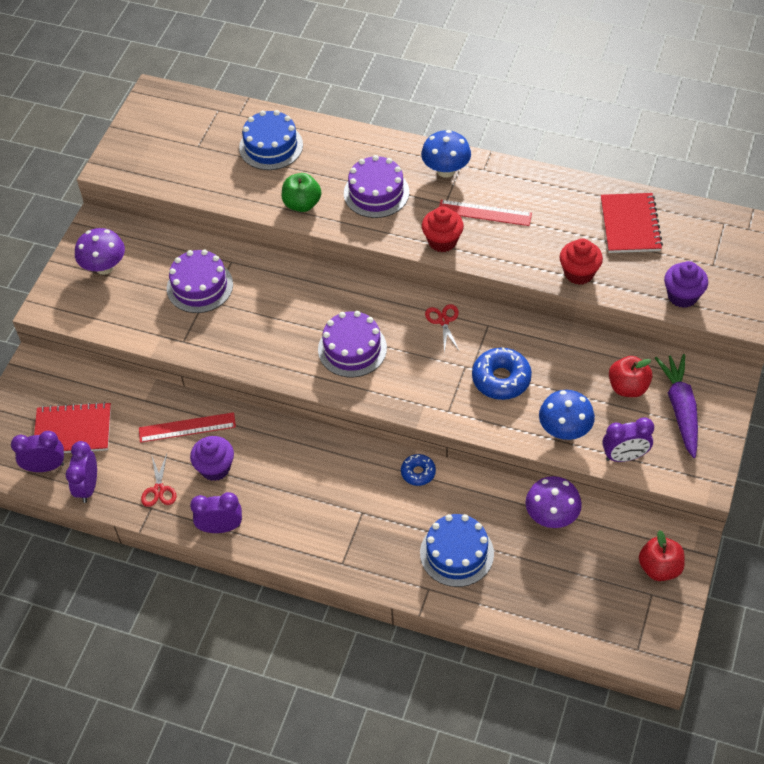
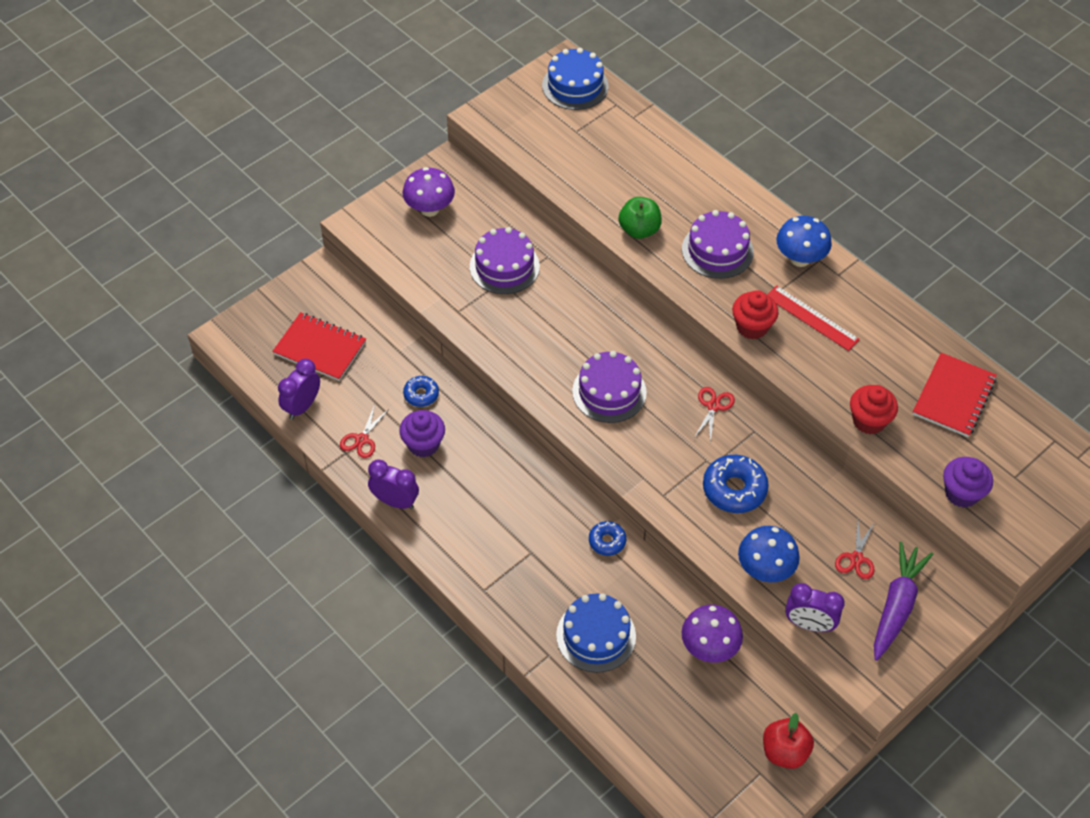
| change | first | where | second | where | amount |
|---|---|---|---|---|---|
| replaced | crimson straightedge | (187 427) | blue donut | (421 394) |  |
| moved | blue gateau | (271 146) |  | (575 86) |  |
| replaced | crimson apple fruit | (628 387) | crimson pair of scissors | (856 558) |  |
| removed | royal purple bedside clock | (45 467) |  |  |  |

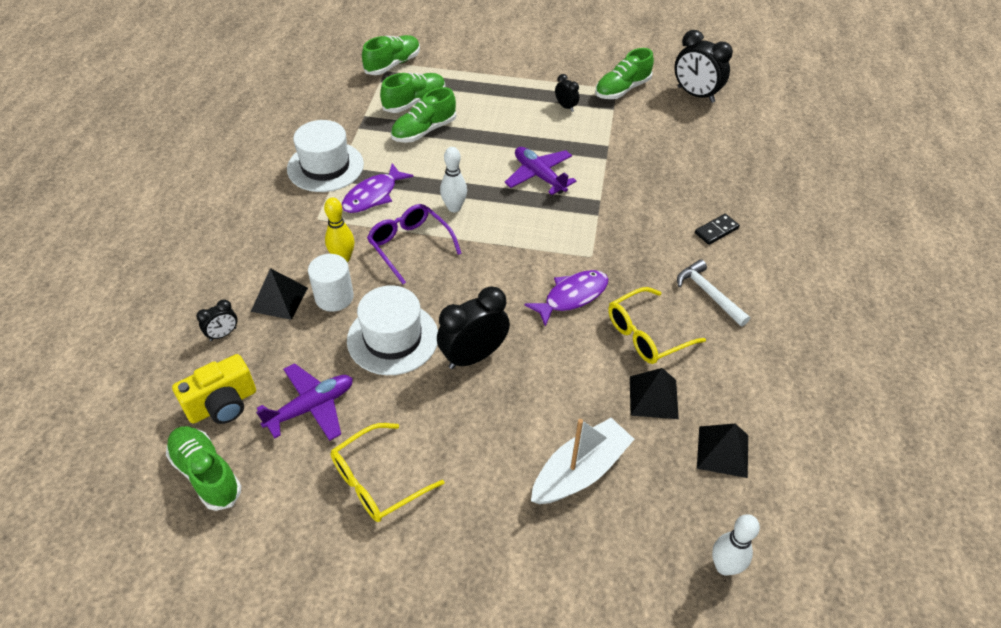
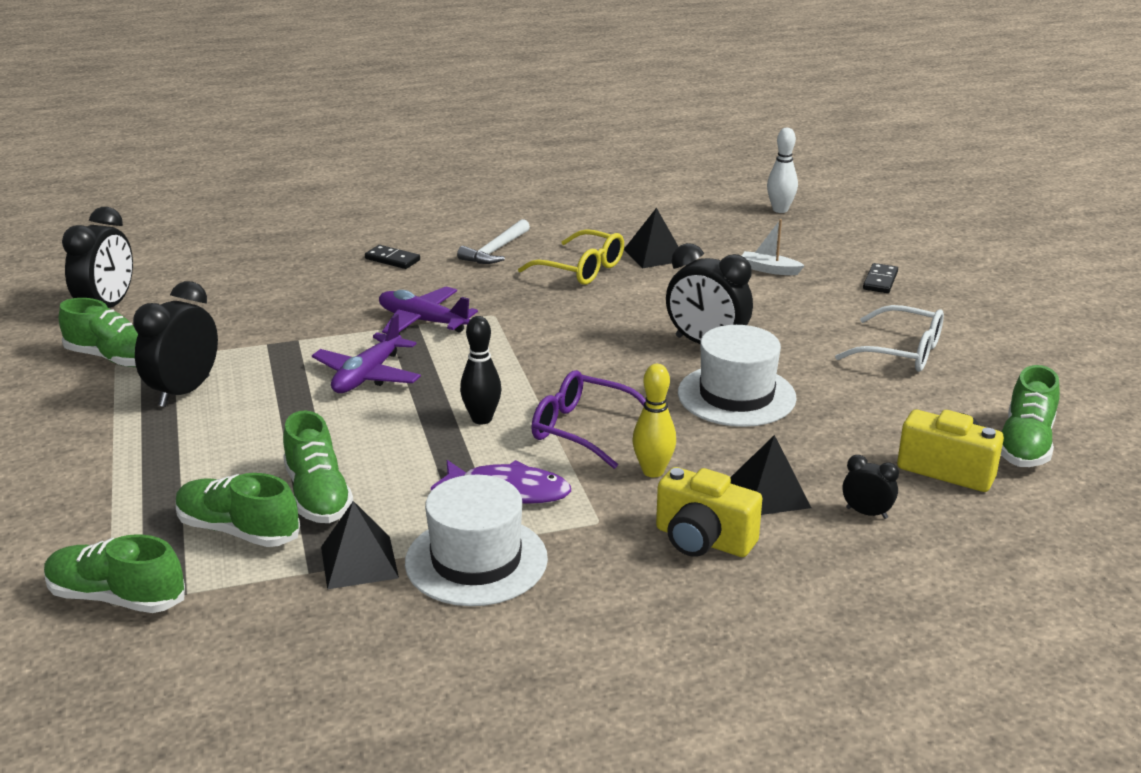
| change | first | where | second | where | amount |
|---|---|---|---|---|---|
| resized | jet-black bedside clock | (566 107) |  | (184 391) | x1.98 |
| turned | leaf-green sneaker | (424 131) |  | (318 495) | 45 degrees clockwise |
| moved | jet-black pyramid shape | (723 451) |  | (359 562) |  |
| moved | royal purple aeroplane | (311 407) |  | (423 321) |  |
| recoloured | white tenpin | (454 207) | jet-black tenpin | (482 419) |  |
| turned | royal purple glasses | (410 246) |  | (582 429) | 90 degrees clockwise |
| added |  |  | bright yellow photo camera | (703 540) |  |
| resized | white toy boat | (580 471) |  | (769 270) | x0.53 |
| recoloured | bright yellow glasses | (378 481) | white glasses | (901 352) |  |
| added |  |  | jet-black domino | (880 281) |  |
| removed | white solid cylinder | (334 297) |  |  |  |
| removed | royal purple fish | (572 296) |  |  |  |

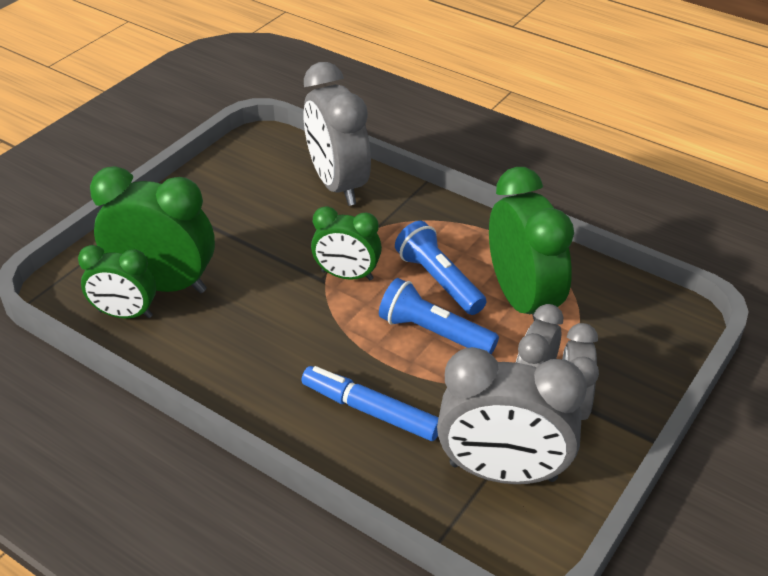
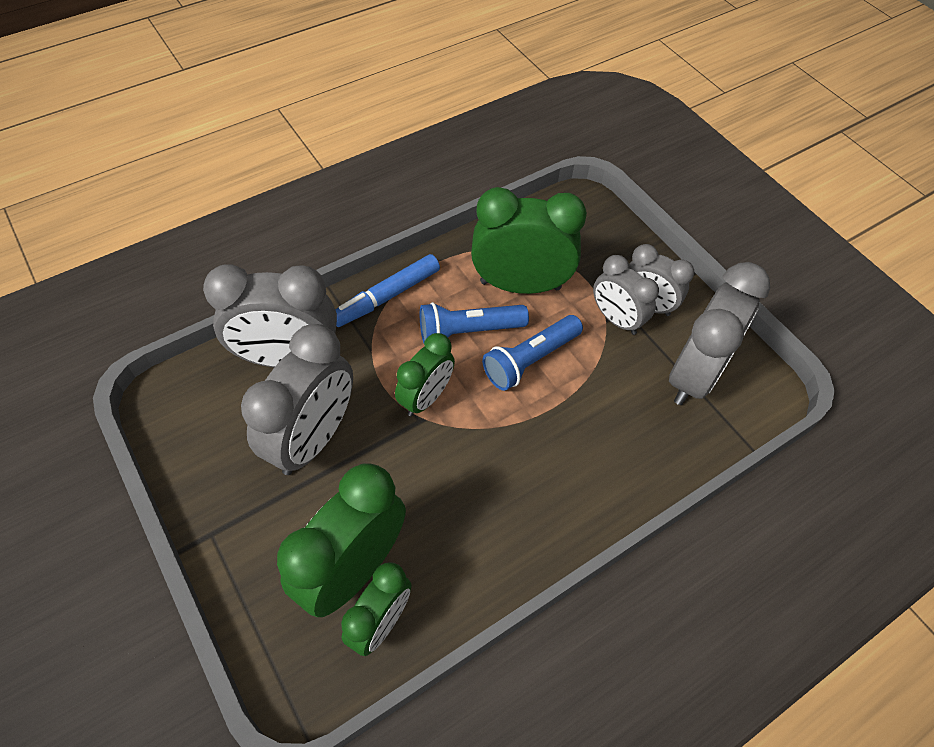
| change | first | where | second | where | amount |
|---|---|---|---|---|---|
| added |  |  | grey bedside clock | (313 438) |  |
| moved | blue marker pen | (370 410) |  | (387 296) |  |

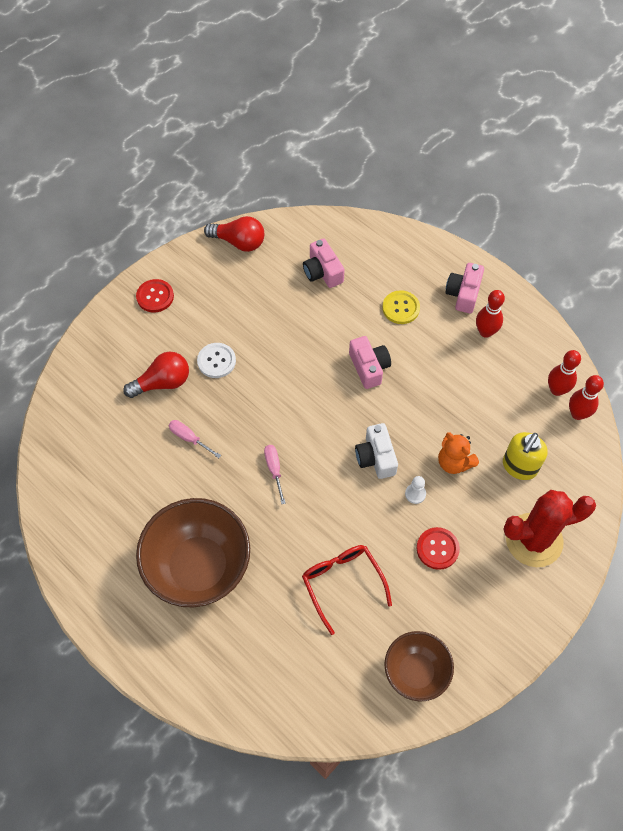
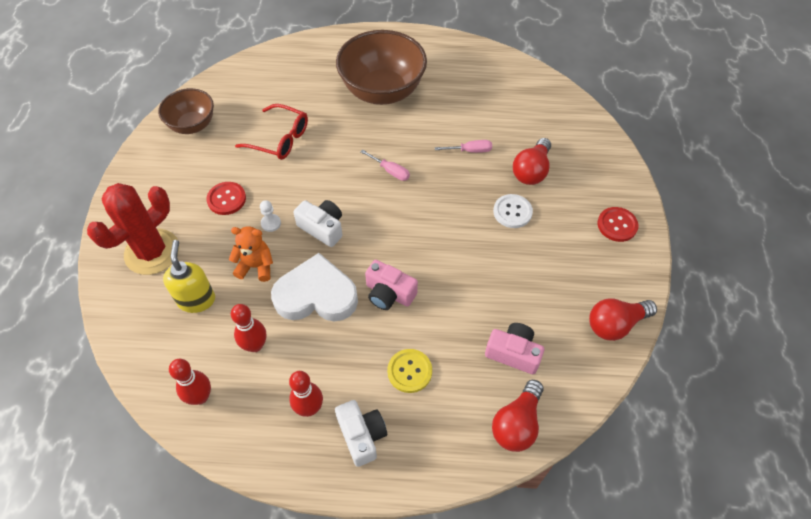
| change | first | where | second | where | amount |
|---|---|---|---|---|---|
| moved | crimson tenpin | (577 414) |  | (255 345) |  |
| added |  |  | white love heart | (316 295) |  |
| recoloured | pink photo camera | (463 294) | white photo camera | (362 435) |  |
| added |  |  | crimson light bulb | (517 424) |  |

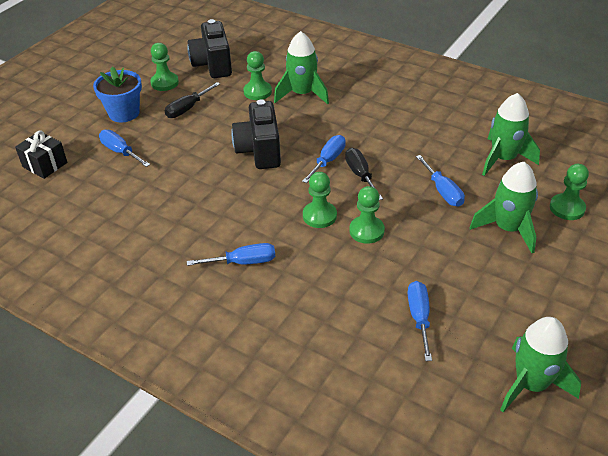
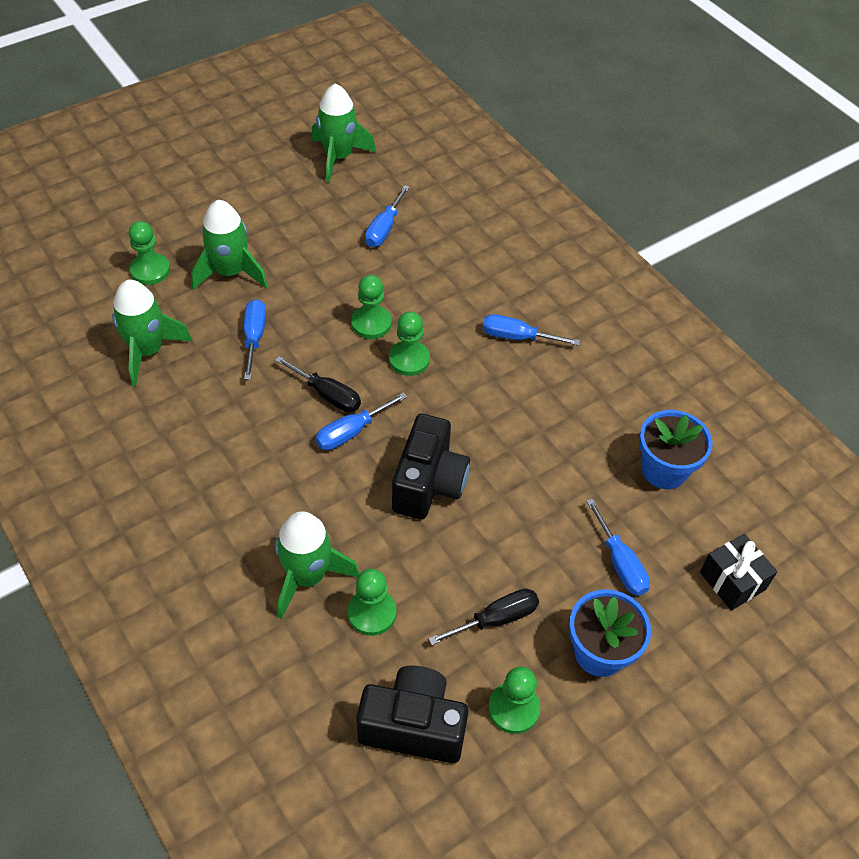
| change | first | where | second | where | amount |
|---|---|---|---|---|---|
| turned | jet-black hand screwdriver | (360 175) |  | (327 395) | 60 degrees counterclockwise |
| turned | jet-black photo camera | (212 65) |  | (413 726) | 90 degrees counterclockwise |
| added |  |  | blue flower pot | (664 469) |  |

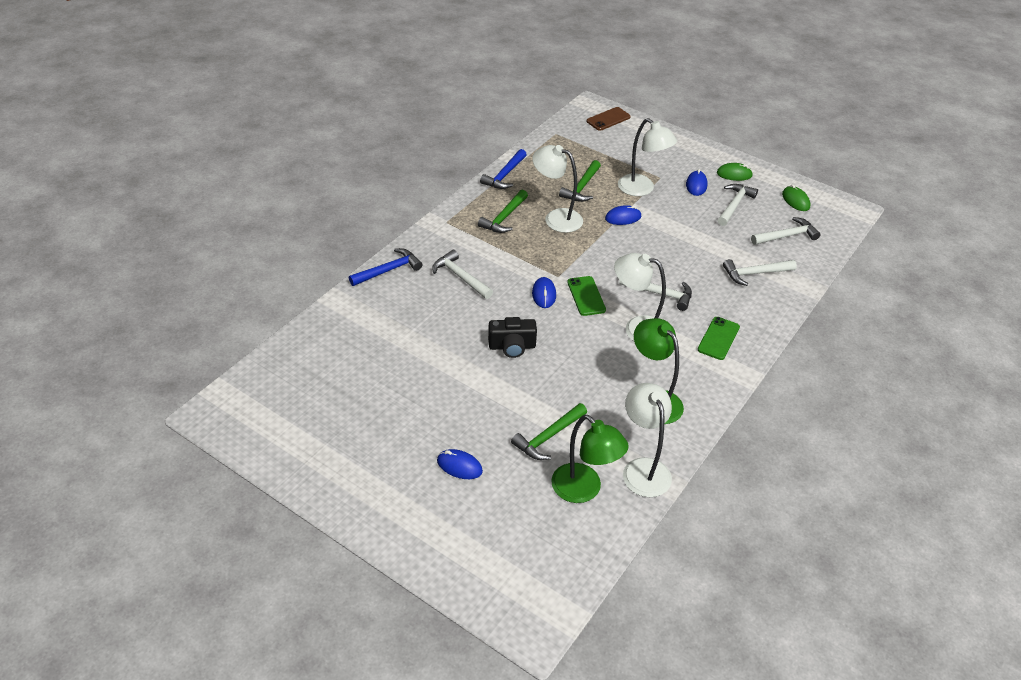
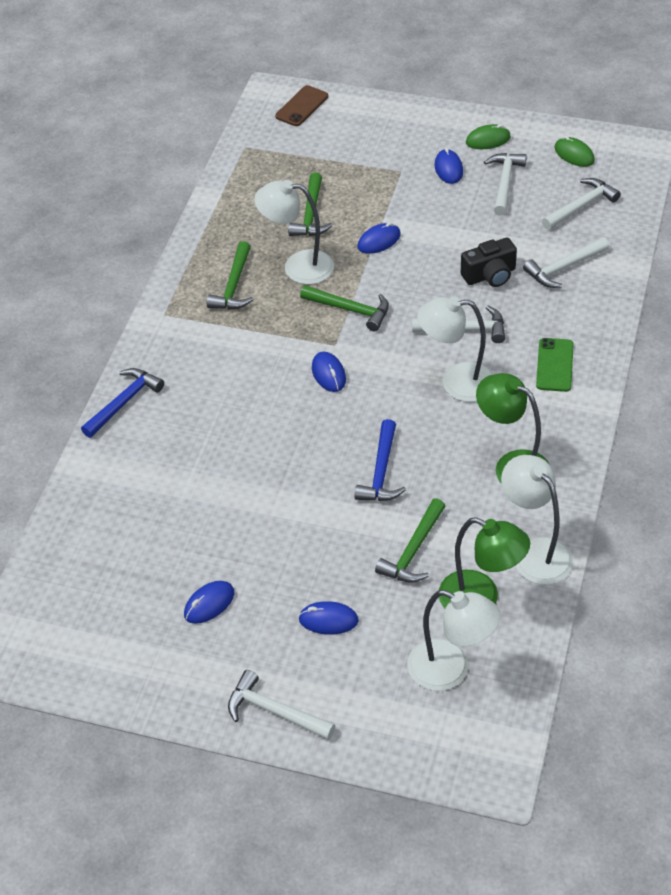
| change | first | where | second | where | amount |
|---|---|---|---|---|---|
| added |  |  | blue computer mouse | (209 604) |  |
| moved | white claw hammer | (460 277) |  | (275 711) |  |
| added |  |  | leaf-green claw hammer | (350 310) |  |
| moved | blue claw hammer | (505 175) |  | (381 471) |  |
| moved | white desk lamp | (642 189) |  | (451 670) |  |
| moved | jet-black photo camera | (512 346) |  | (490 275) |  |
| removed | leaf-green phone | (586 296) |  |  |  |

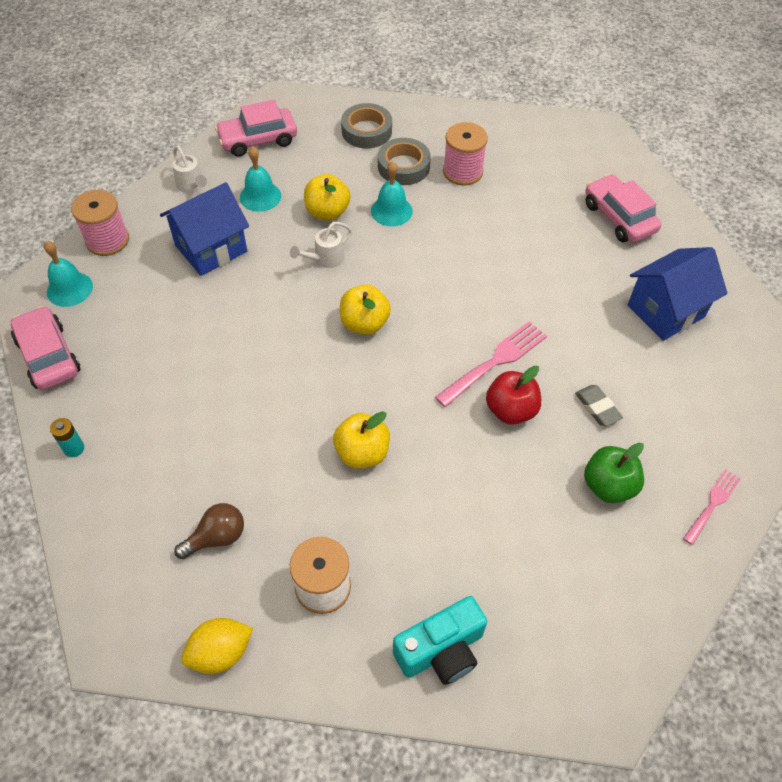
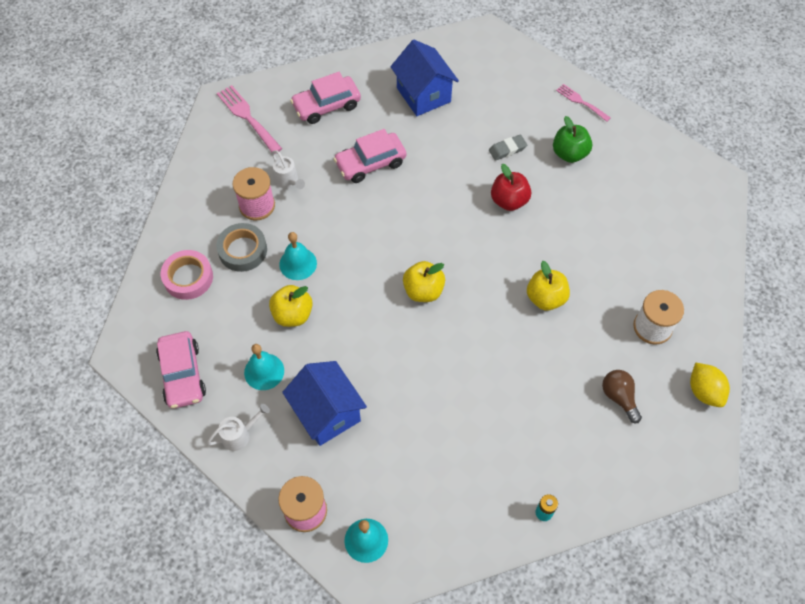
| change | first | where | second | where | amount |
|---|---|---|---|---|---|
| recoloured | grey sticky tape | (366 131) | pink sticky tape | (188 278) |  |
| moved | pink fork | (495 362) |  | (248 117) |  |
| moved | white sprinkling can | (325 259) |  | (288 181) |  |
| moved | pink car | (48 356) |  | (370 163) |  |
| removed | aqua photo camera | (441 651) |  |  |  |

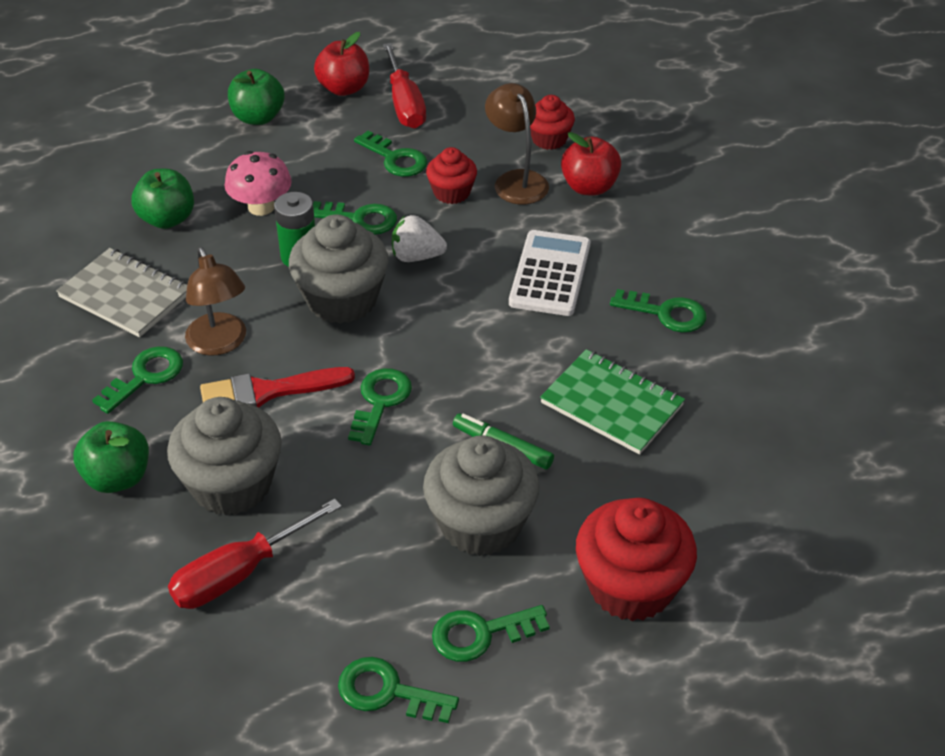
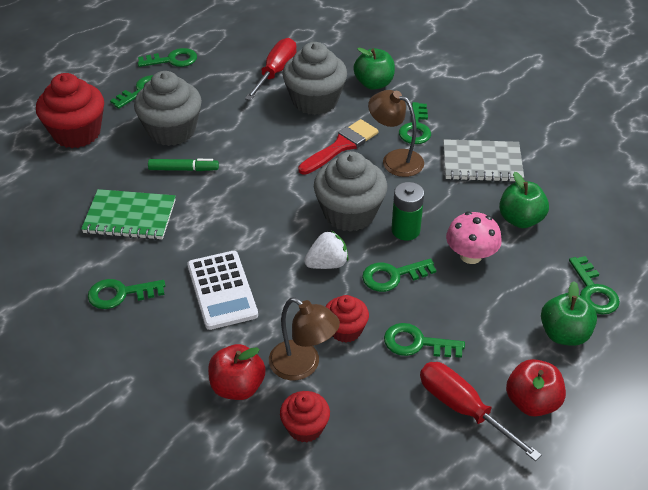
| change | first | where | second | where | amount |
|---|---|---|---|---|---|
| moved | leaf-green key | (380 401) |  | (593 291) |  |

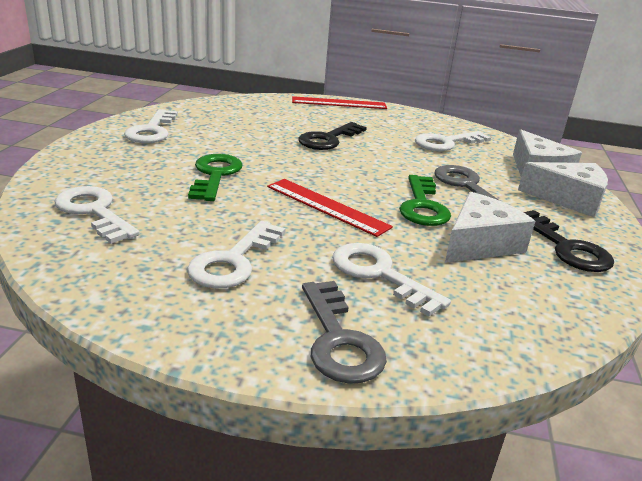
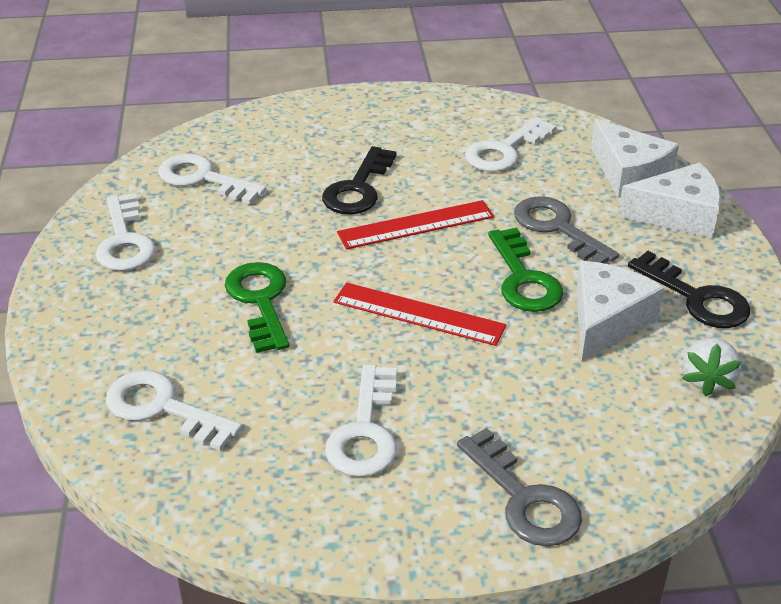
| change | first | where | second | where | amount |
|---|---|---|---|---|---|
| moved | white key | (379 274) |  | (203 179) |  |
| moved | crimson straightedge | (339 103) |  | (416 225) |  |
| added |  |  | white strawberry | (707 380) |  |

